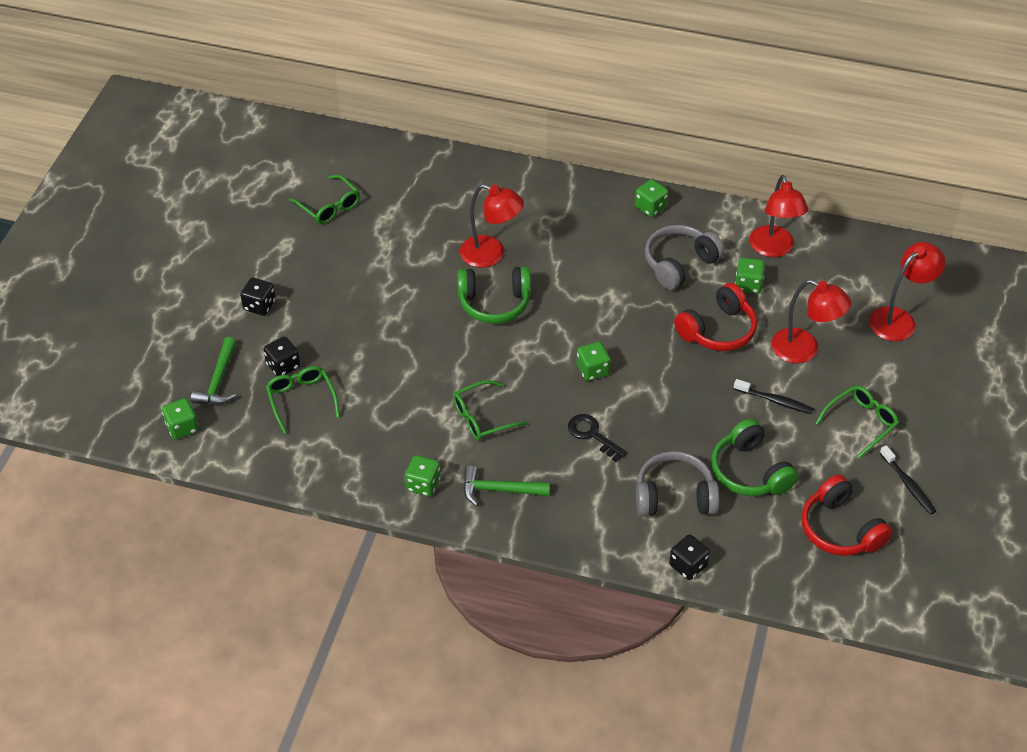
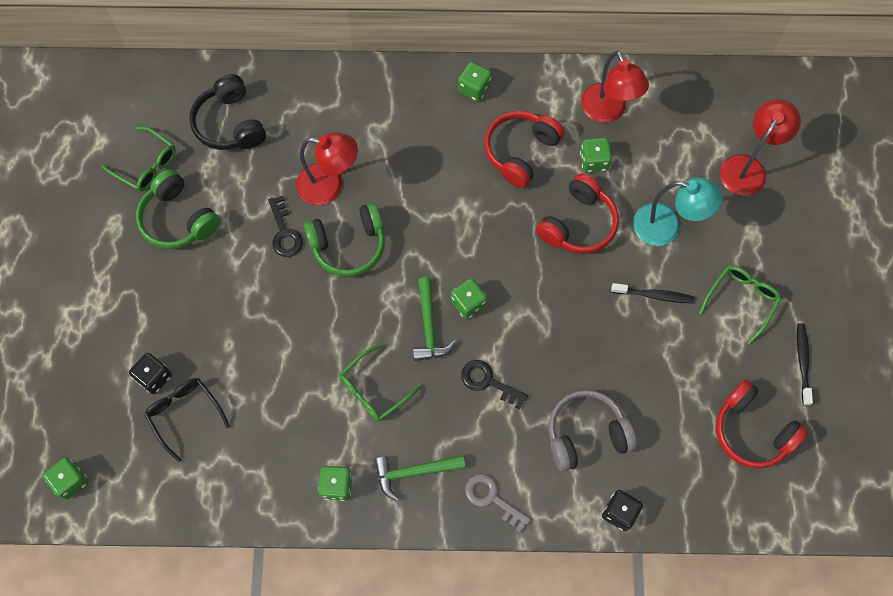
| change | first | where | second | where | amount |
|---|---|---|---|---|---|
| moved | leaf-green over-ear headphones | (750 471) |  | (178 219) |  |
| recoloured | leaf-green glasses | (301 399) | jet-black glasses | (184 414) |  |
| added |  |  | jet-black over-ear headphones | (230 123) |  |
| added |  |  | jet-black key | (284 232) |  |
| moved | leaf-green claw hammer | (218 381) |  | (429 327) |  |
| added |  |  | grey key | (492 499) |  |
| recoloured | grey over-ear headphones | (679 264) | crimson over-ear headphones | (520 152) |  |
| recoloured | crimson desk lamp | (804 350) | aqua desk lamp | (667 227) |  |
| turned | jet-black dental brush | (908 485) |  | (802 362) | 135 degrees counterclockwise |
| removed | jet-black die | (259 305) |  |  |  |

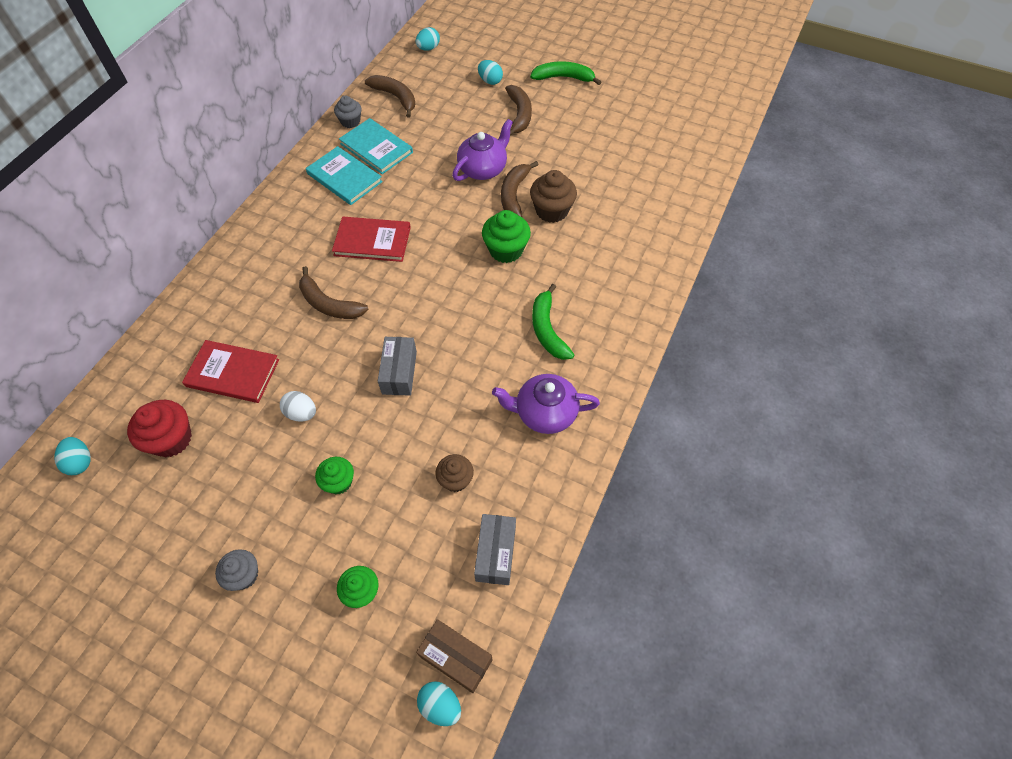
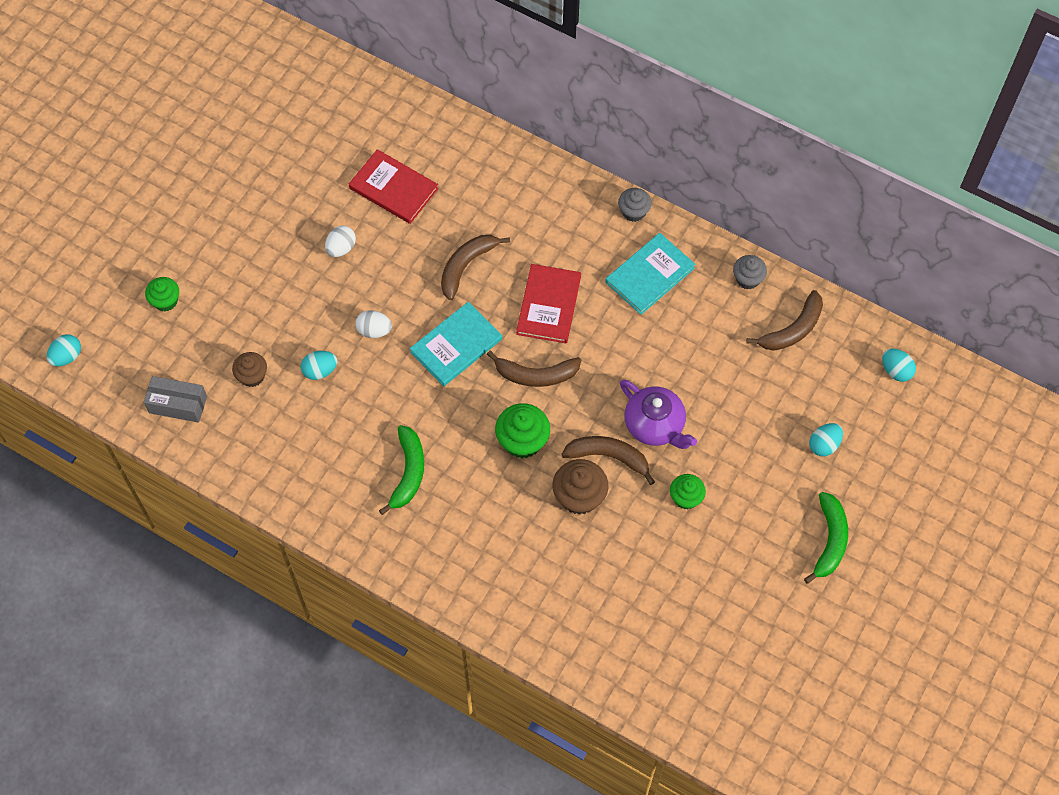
| change | first | where | second | where | amount |
|---|---|---|---|---|---|
| moved | aqua egg | (80 462) |  | (320 371) |  |
| turned | crimson hardcover | (233 373) |  | (393 188) | 75 degrees counterclockwise |
| replaced | grey parcel | (399 372) | white egg | (374 330) |  |
| turned | leaf-green banana | (547 329) |  | (408 473) | 105 degrees clockwise |
| moved | aqua hardcover | (376 148) |  | (456 345) |  |
| moved | brown banana | (519 115) |  | (535 375) |  |
| moved | grey cupcake | (244 575) |  | (633 212) |  |
| moved | leaf-green cupcake | (339 482) |  | (686 498) |  |
| removed | crimson cupcake | (171 439) |  |  |  |
| removed | brown parcel | (456 658) |  |  |  |
| removed | royal purple teapot | (544 413) |  |  |  |

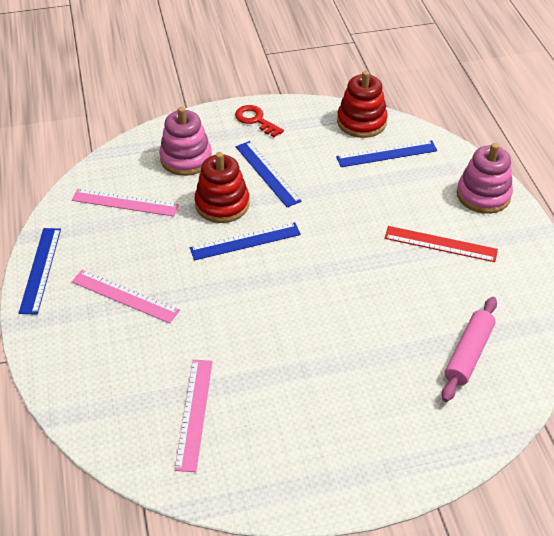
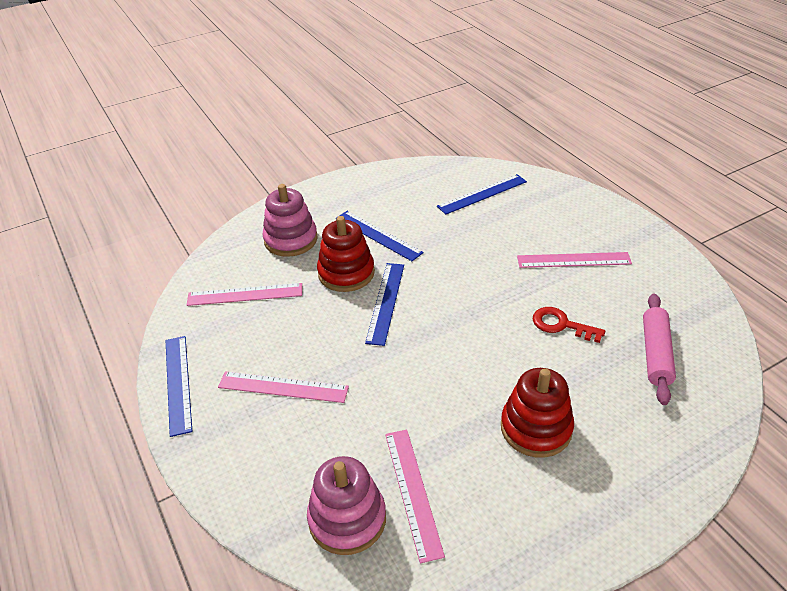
| change | first | where | second | where | amount |
|---|---|---|---|---|---|
| moved | pink ring stacker | (483 195) |  | (347 519) |  |
| turned | blue straightedge | (245 241) |  | (386 302) | 45 degrees counterclockwise |
| moved | crimson ring stacker | (361 122) |  | (536 428) |  |
| recoloured | crimson straightedge | (440 244) | pink straightedge | (573 260) |  |
| moved | crimson key | (255 120) |  | (561 325) |  |

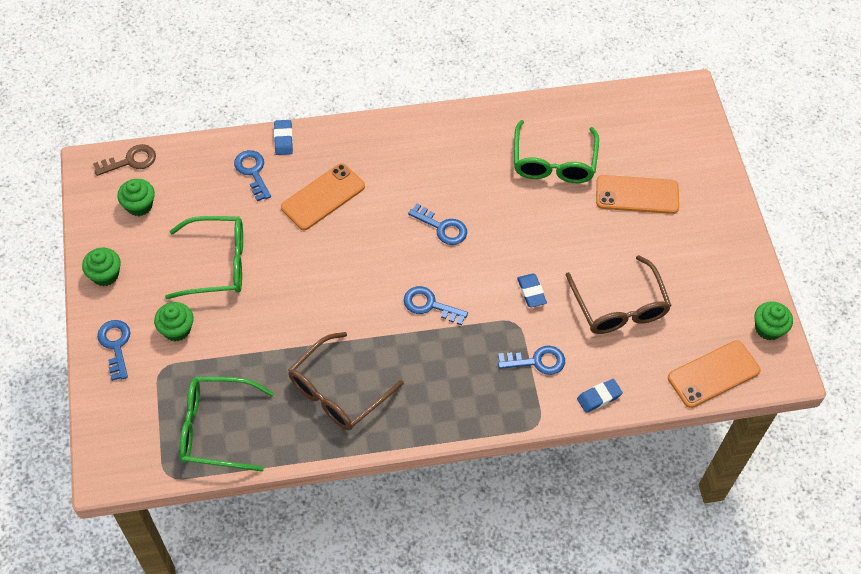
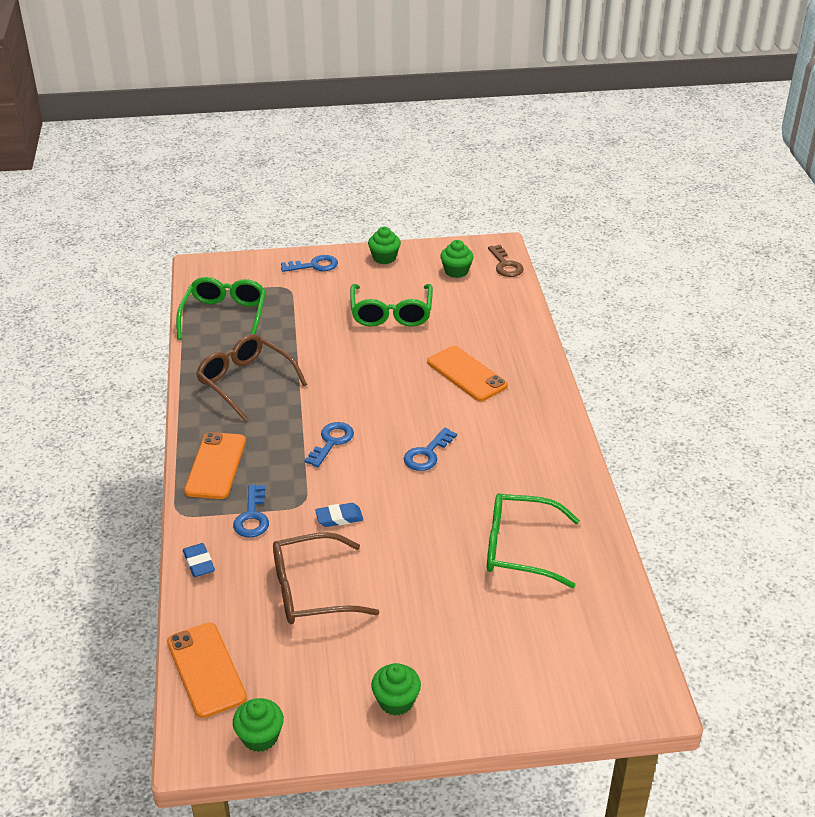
| change | first | where | second | where | amount |
|---|---|---|---|---|---|
| moved | orange-coloured phone | (637 195) |  | (215 466) |  |
| moved | leaf-green cupcake | (177 329) |  | (396 701) |  |
| removed | blue key | (252 172) |  |  |  |
| removed | blue gum eraser | (283 139) |  |  |  |

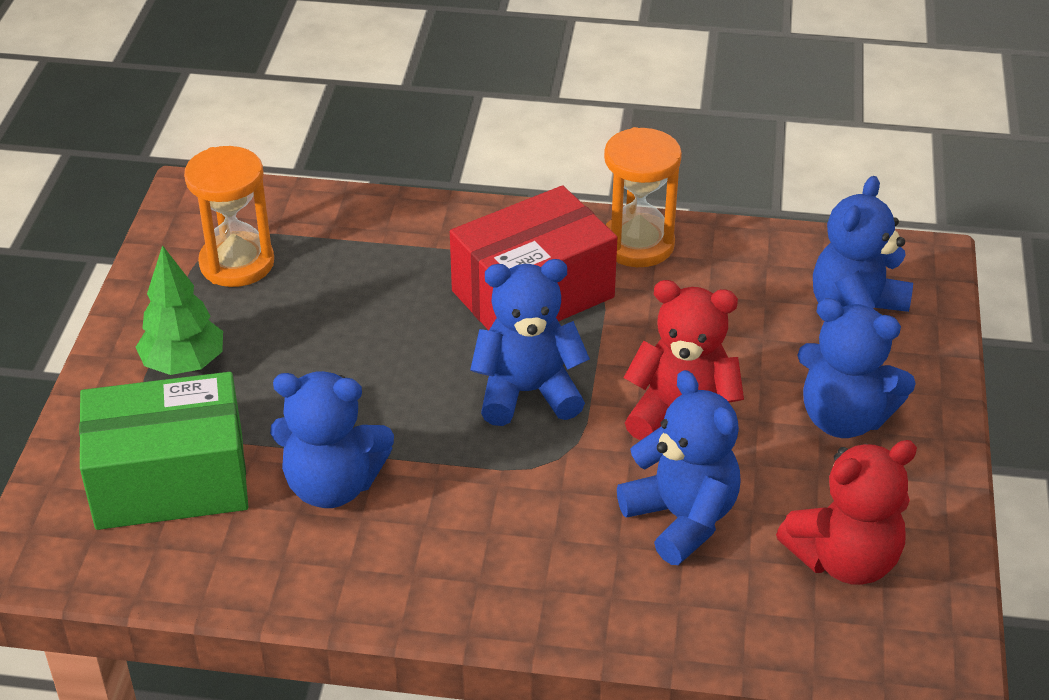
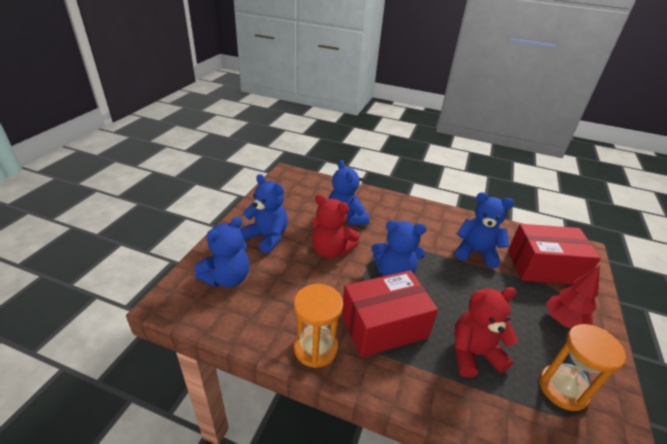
| change | first | where | second | where | amount |
|---|---|---|---|---|---|
| moved | crimson stuffed bear | (844 560) |  | (473 353) |  |
| recoloured | leaf-green parcel | (170 480) | crimson parcel | (544 267) |  |
| recoloured | leaf-green fir tree | (184 364) | crimson fir tree | (563 321) |  |

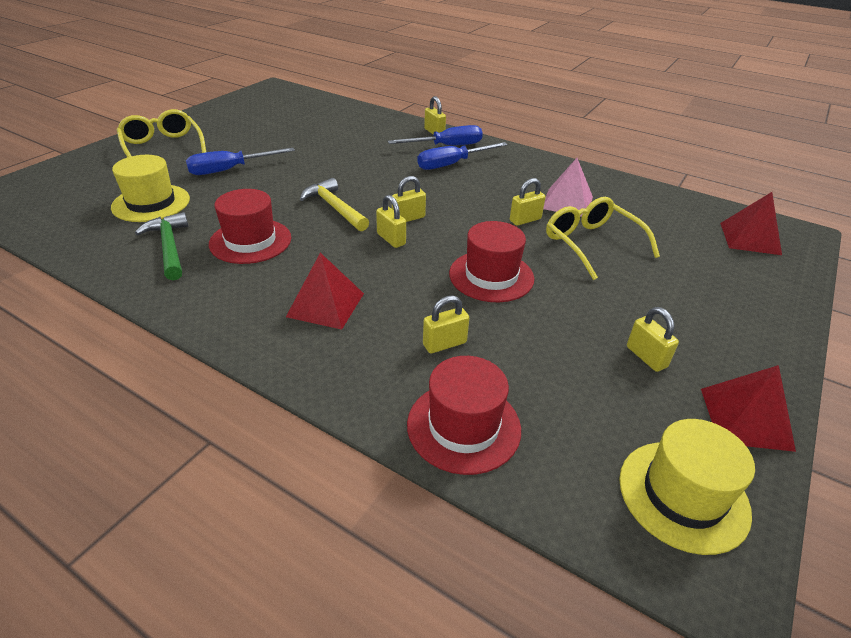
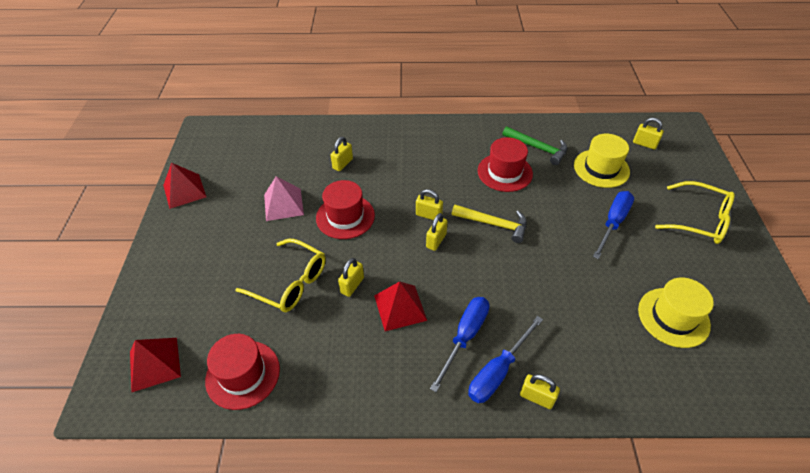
| change | first | where | second | where | amount |
|---|---|---|---|---|---|
| moved | crimson top hat | (463 426) |  | (243 374) |  |
| moved | pink pyramid shape | (567 202) |  | (283 204) |  |
| moved | crimson pyramid shape | (325 304) |  | (400 307) |  |
| moved | bright yellow padlock | (646 357) |  | (644 144) |  |
| moved | bright yellow top hat | (683 495) |  | (673 317) |  |

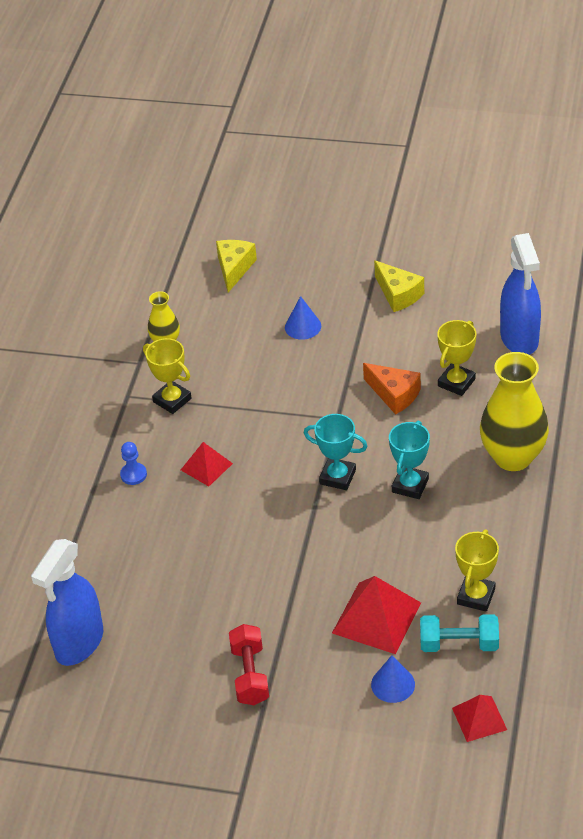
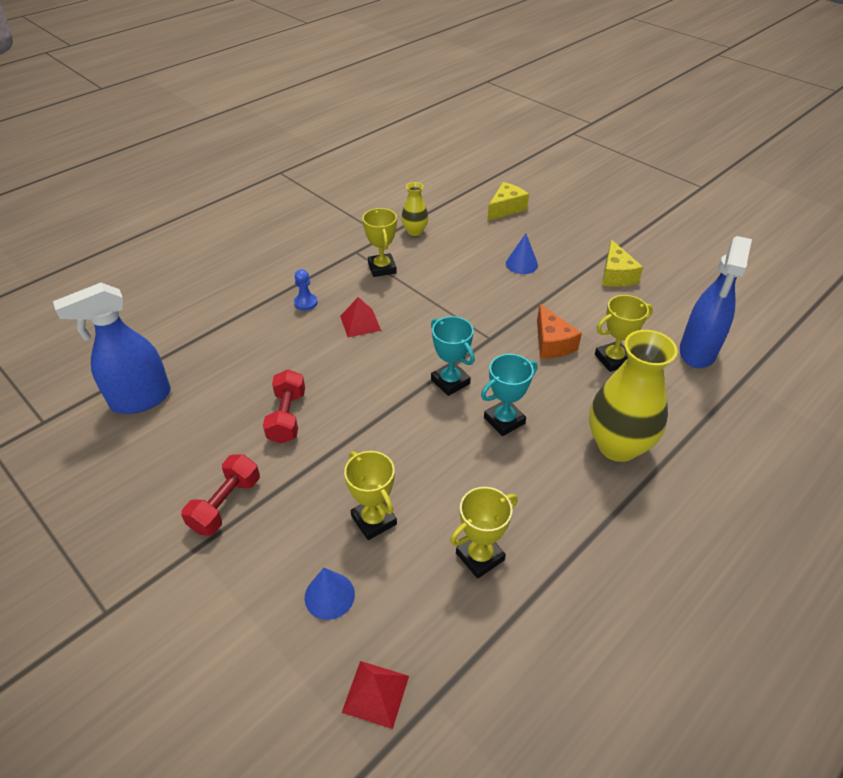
| change | first | where | second | where | amount |
|---|---|---|---|---|---|
| added |  |  | crimson free weight | (287 417) |  |
| replaced | crimson pyramid shape | (376 618) | bright yellow trophy | (374 520) |  |
| removed | aqua free weight | (459 644) |  |  |  |

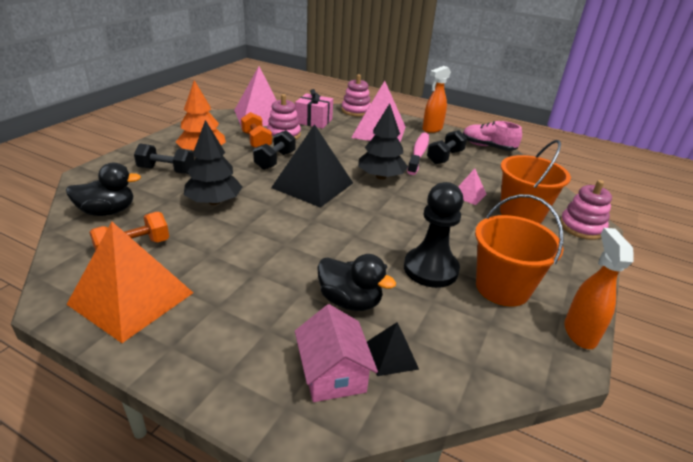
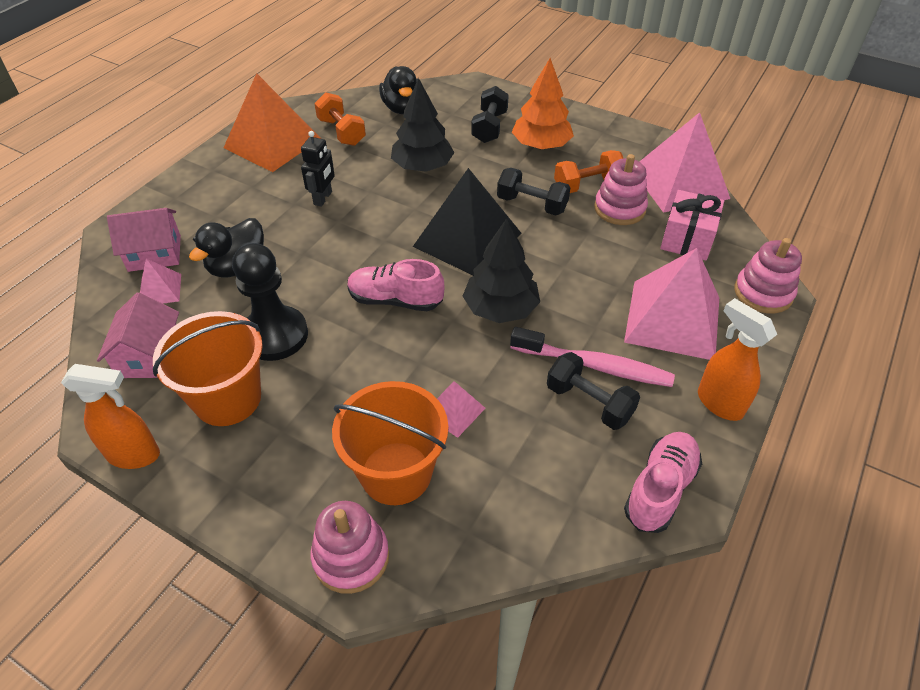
| change | first | where | second | where | amount |
|---|---|---|---|---|---|
| added |  |  | pink cottage | (149 356) |  |
| recoloured | jet-black pyramid shape | (391 355) | pink pyramid shape | (160 290) |  |
| added |  |  | jet-black robot | (323 198) |  |
| added |  |  | pink sneaker | (395 300) |  |

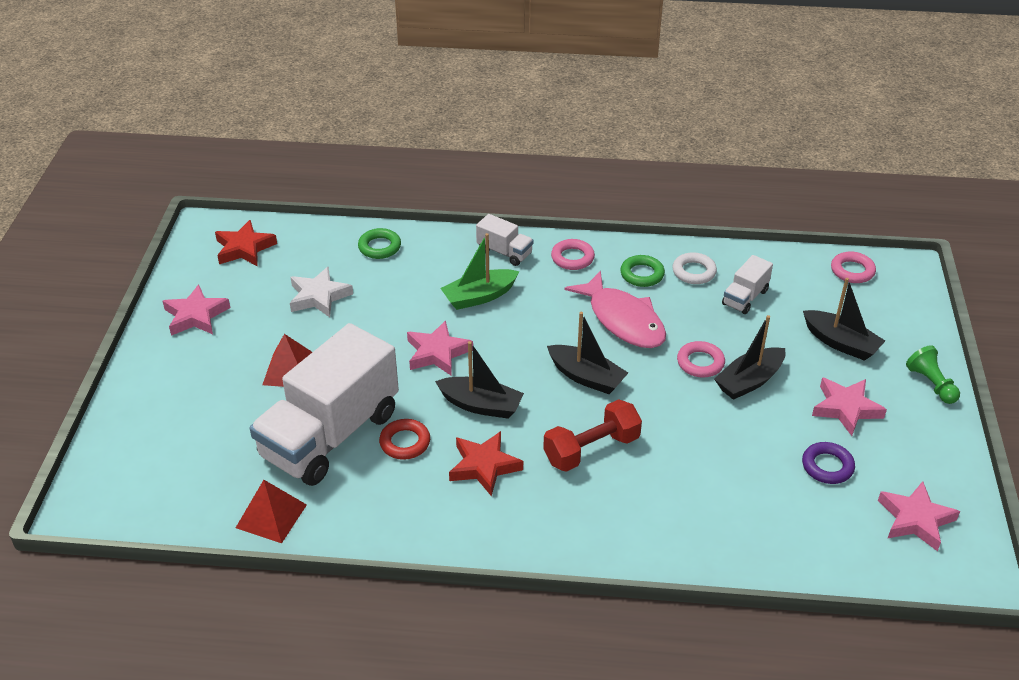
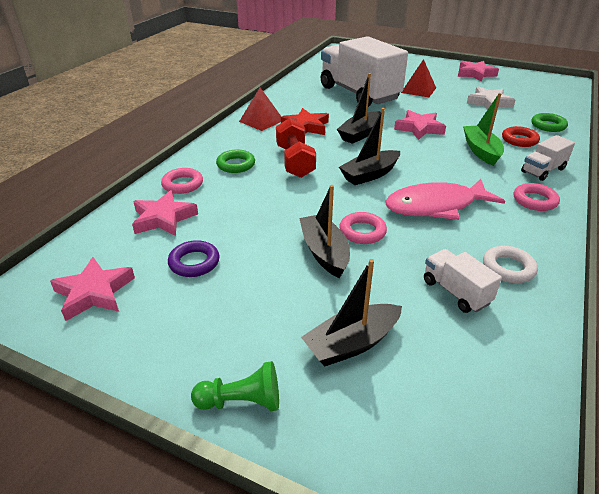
| change | first | where | second | where | amount |
|---|---|---|---|---|---|
| moved | pink star | (846 408) |  | (163 218) |  |
| moved | pink ring | (852 271) |  | (182 184) |  |
| moved | leaf-green ring | (642 274) |  | (236 165) |  |
| moved | crimson pyramid shape | (271 516) |  | (261 121) |  |
| moved | crimson ring | (405 442) |  | (519 140) |  |
| removed | crimson star | (244 248) |  |  |  |

